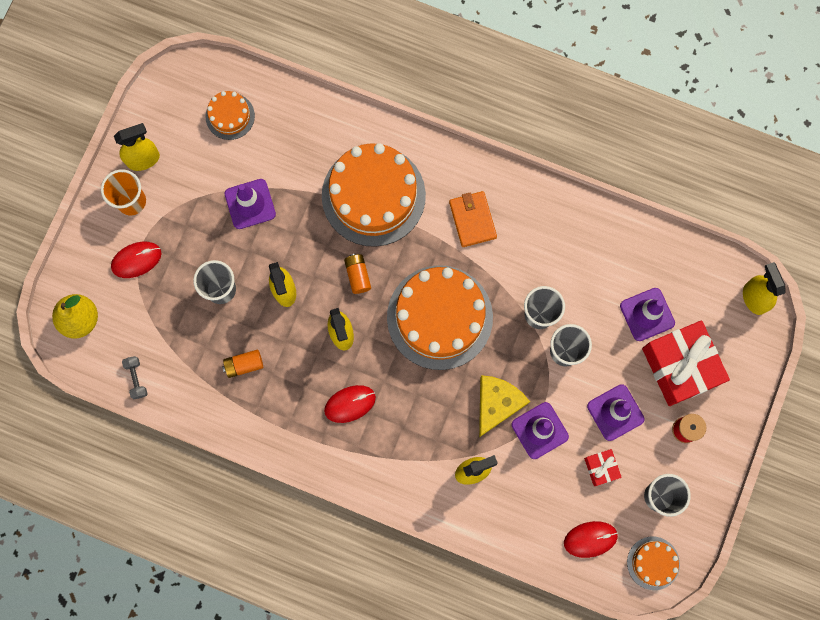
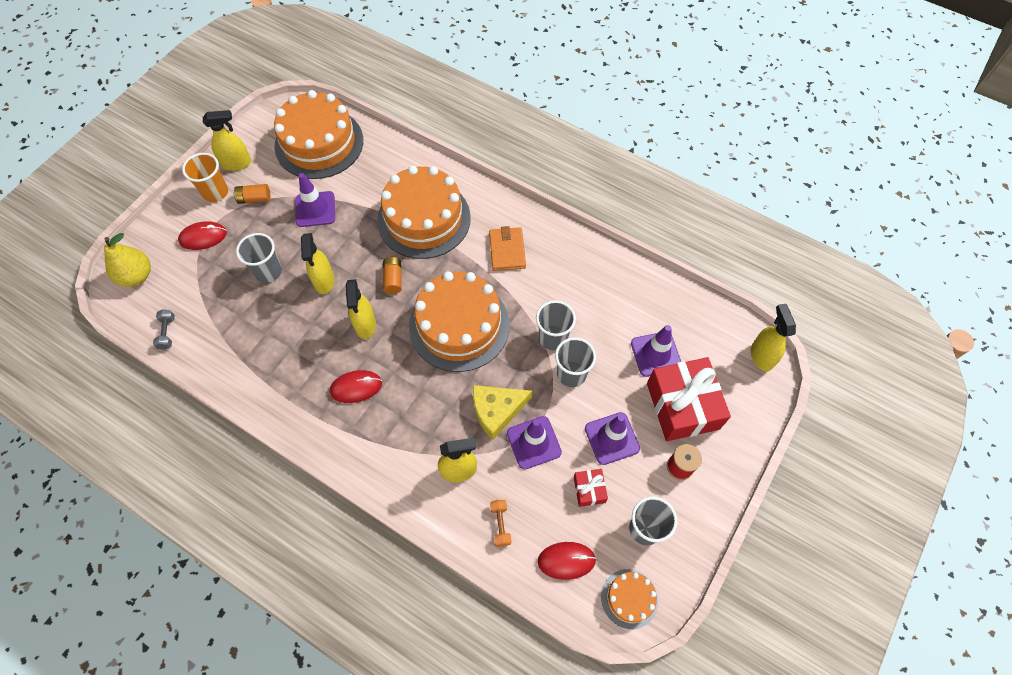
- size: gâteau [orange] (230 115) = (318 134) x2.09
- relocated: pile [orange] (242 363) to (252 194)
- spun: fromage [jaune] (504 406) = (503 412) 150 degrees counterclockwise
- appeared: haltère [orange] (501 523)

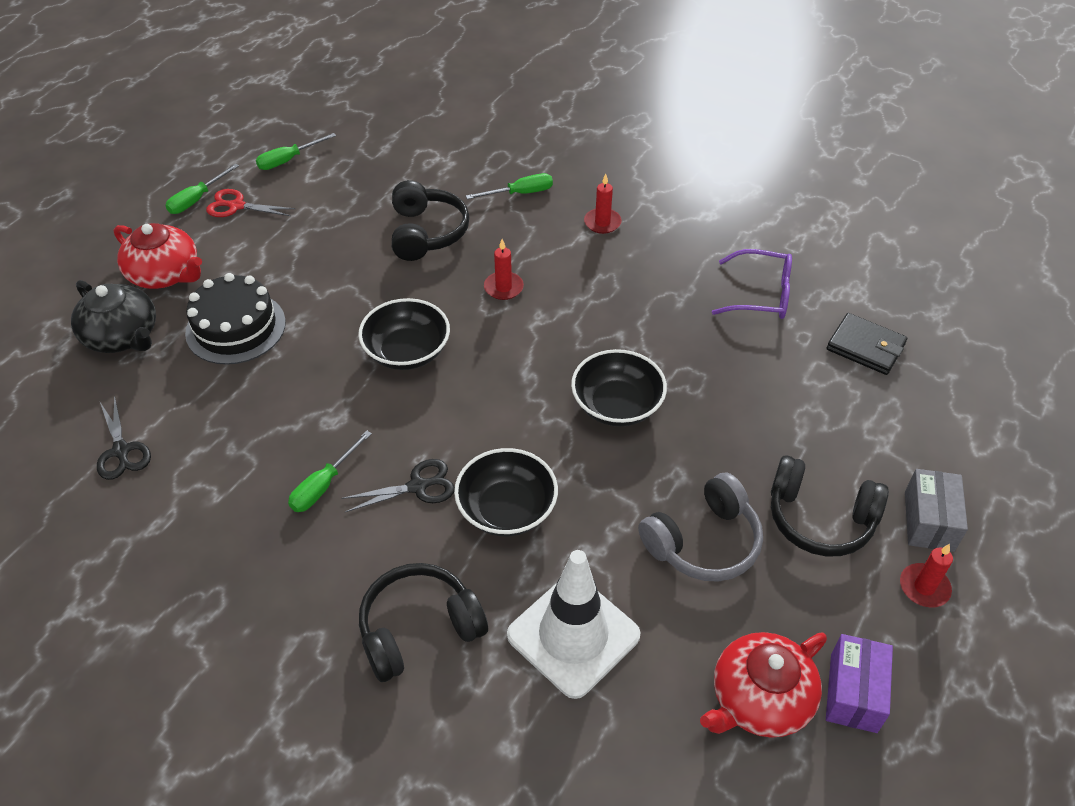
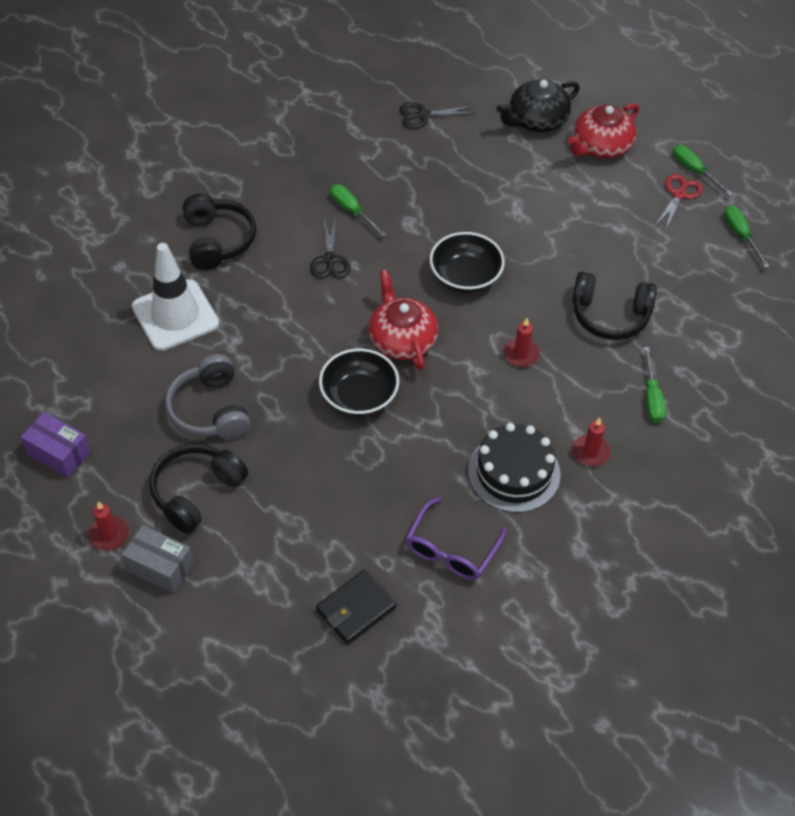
- relocated: gâteau [noir] (235 319) to (514 468)
- missing: bol [noir] (506 492)
- relocated: théière [rouge] (763 685) to (403 320)

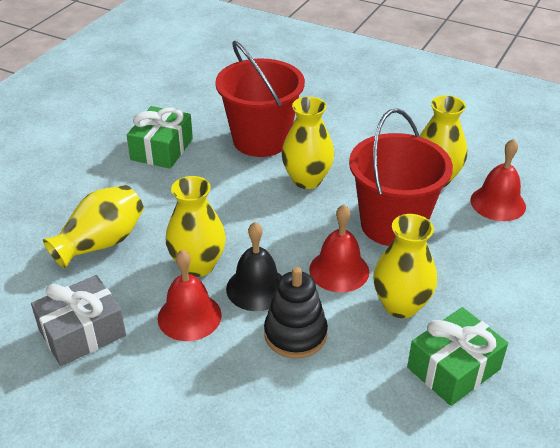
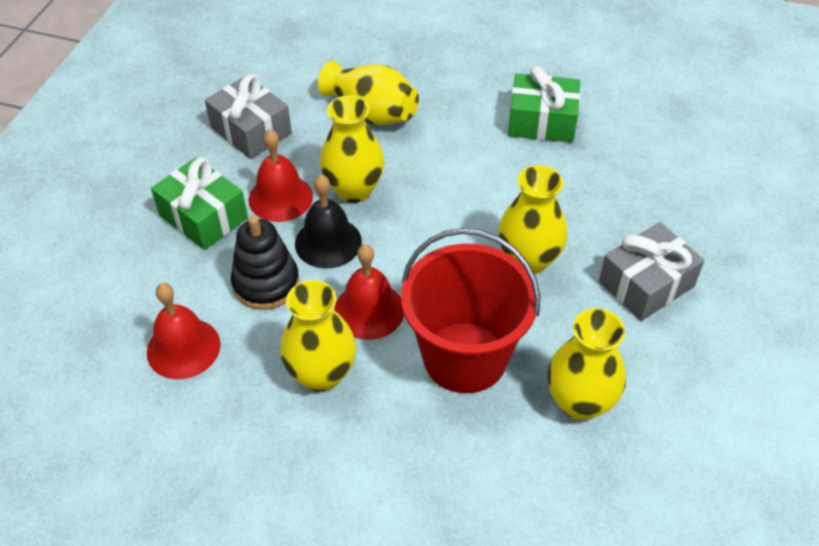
- missing: seau [rouge] (260 99)
- relocated: cloche [rouge] (498 180) to (184 331)
- relocated: cadeau [vert] (457 356) to (199 203)
- appeared: cadeau [gris] (651 271)

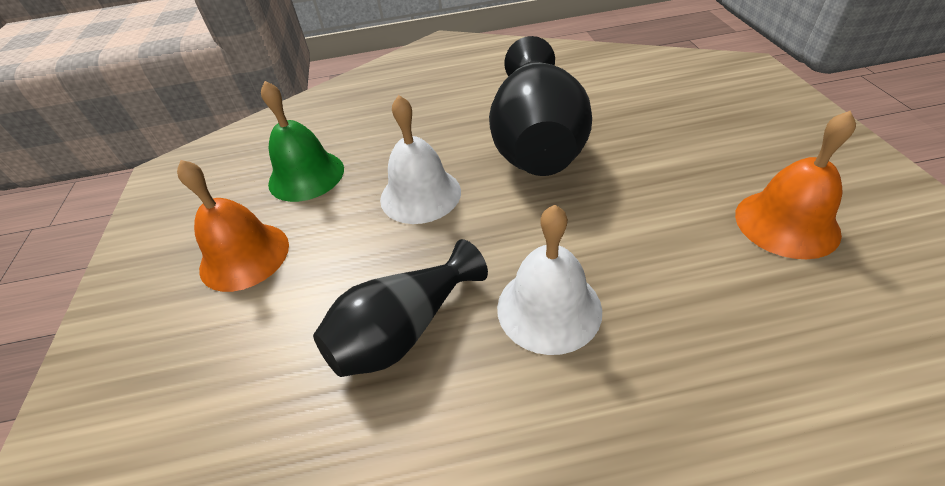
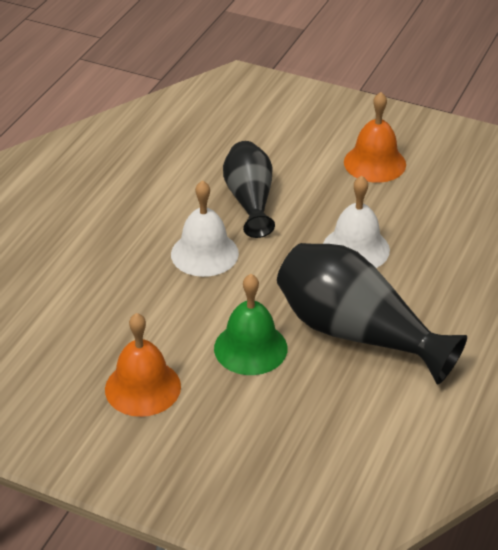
- relocated: cloche [vert] (302 141) to (250 324)

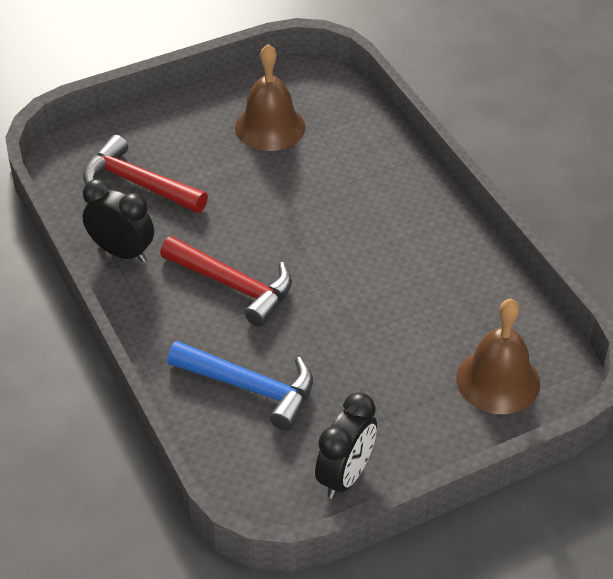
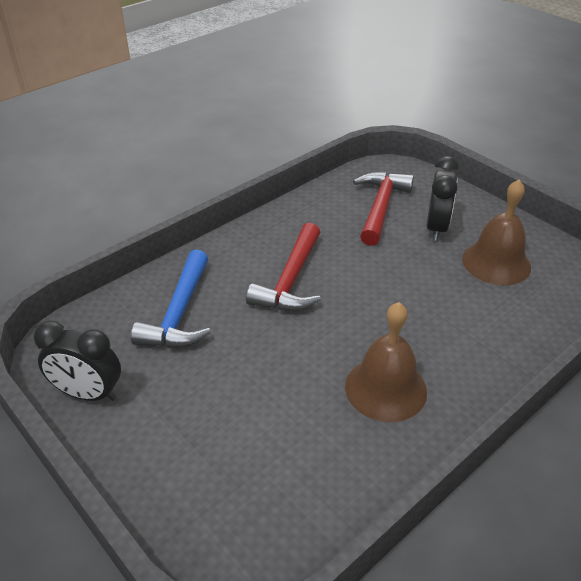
- relocated: réveil [noir] (118 220) to (442 198)
- relocated: cloche [marron] (498 356) to (386 362)

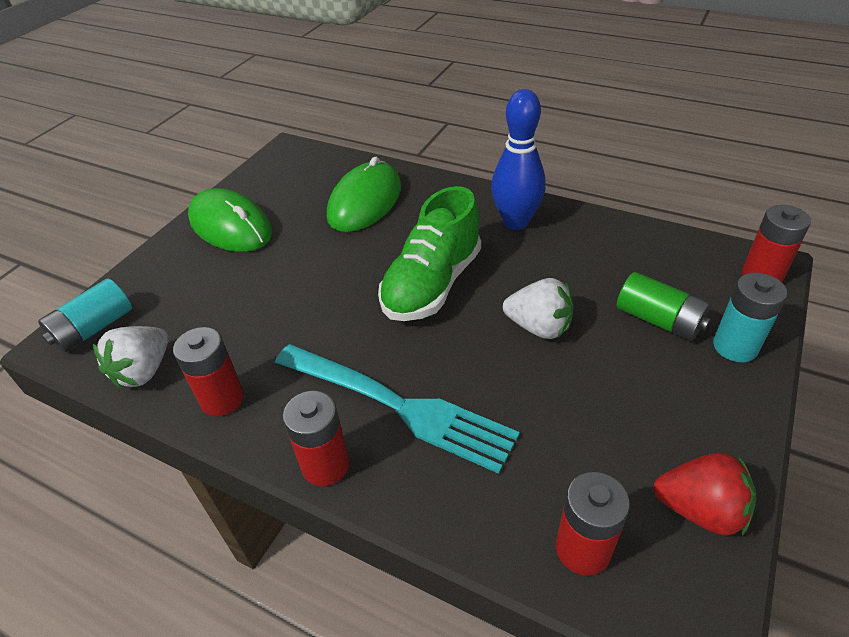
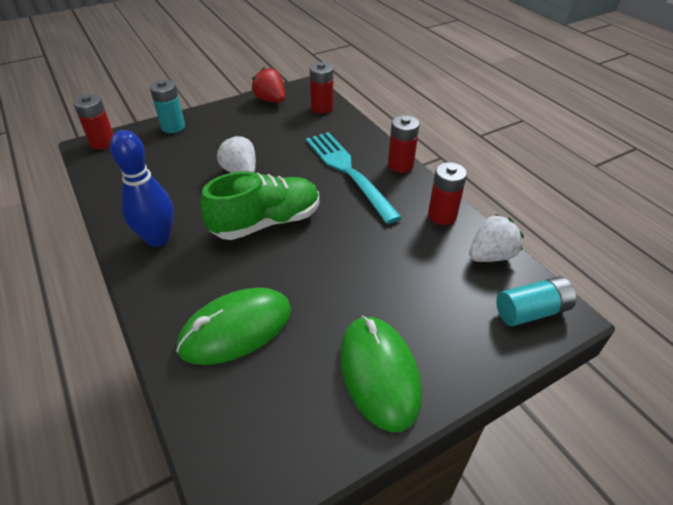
- missing: pile [vert] (664 306)

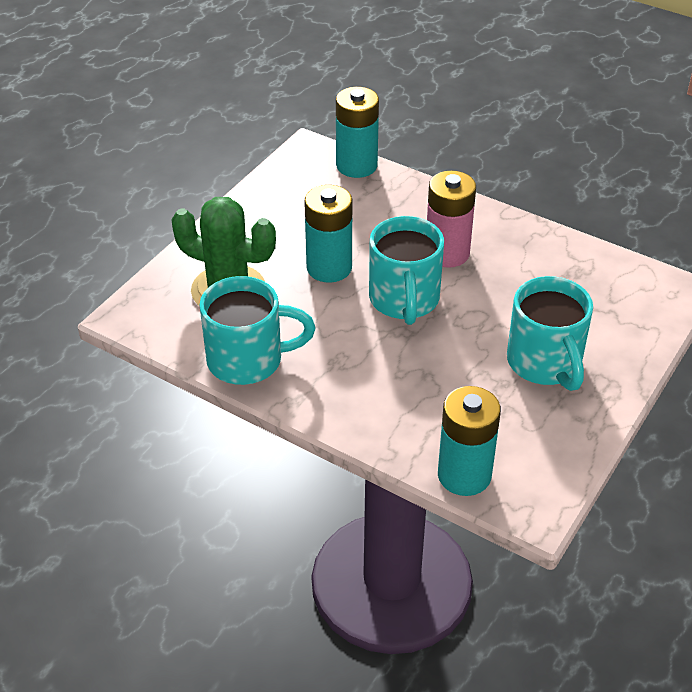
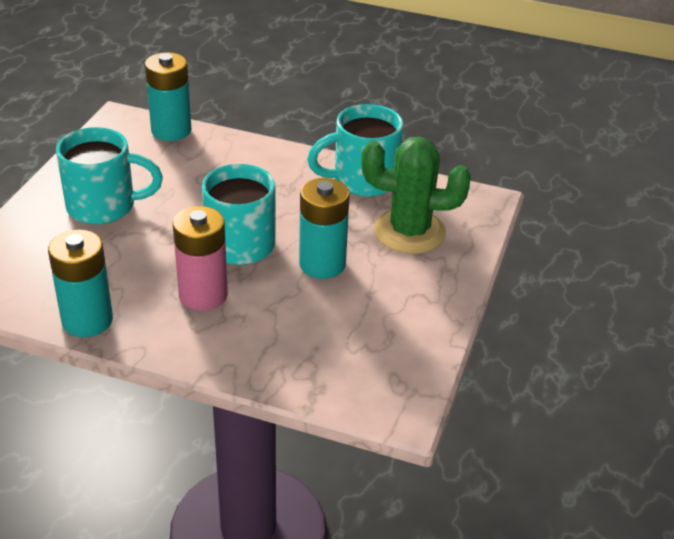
- relocated: pile [turquoise] (357 132) to (80 283)
- spun: tasse [turquoise] (550 333) = (109 176) 120 degrees clockwise

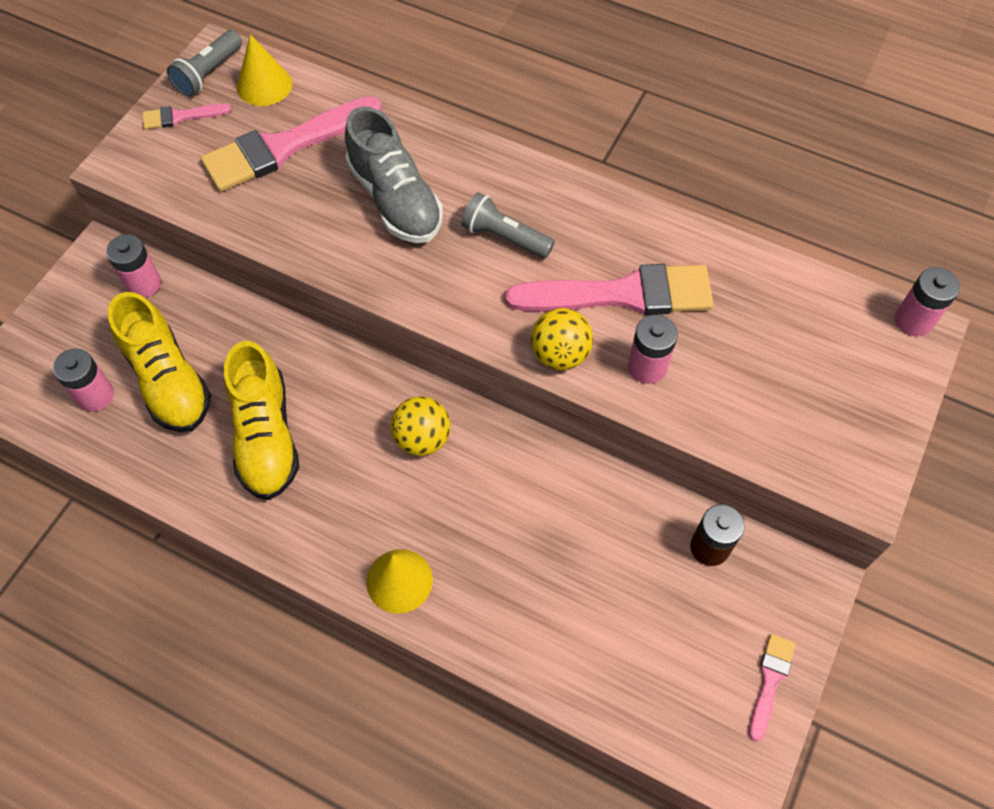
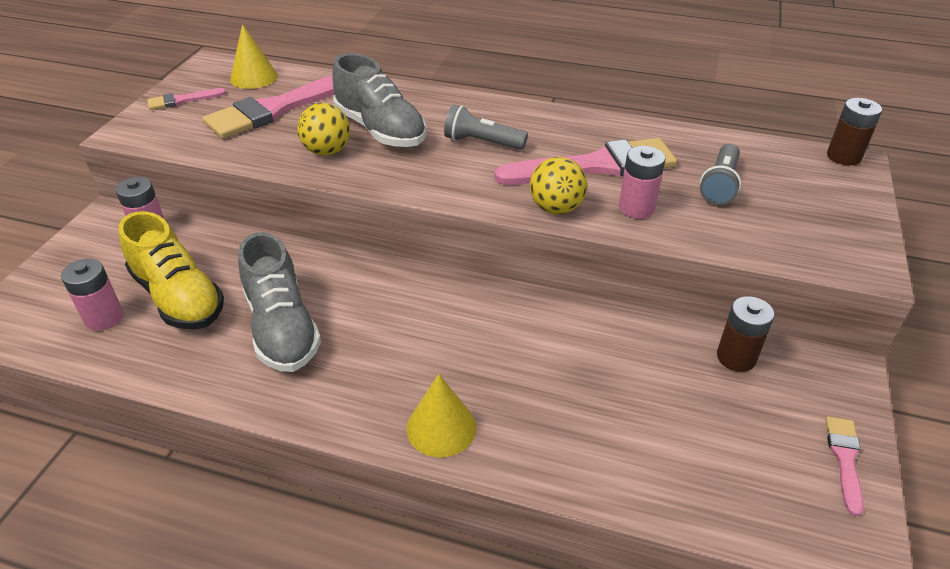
- relocated: lampe de poche [gris] (204 63) to (720 174)
- colour: pile [rose] (927 302) to pile [marron] (854 131)
- colour: chaussure [jaune] (261 420) to chaussure [gris] (279 302)
- relocated: balle [jaune] (421 426) to (323 129)

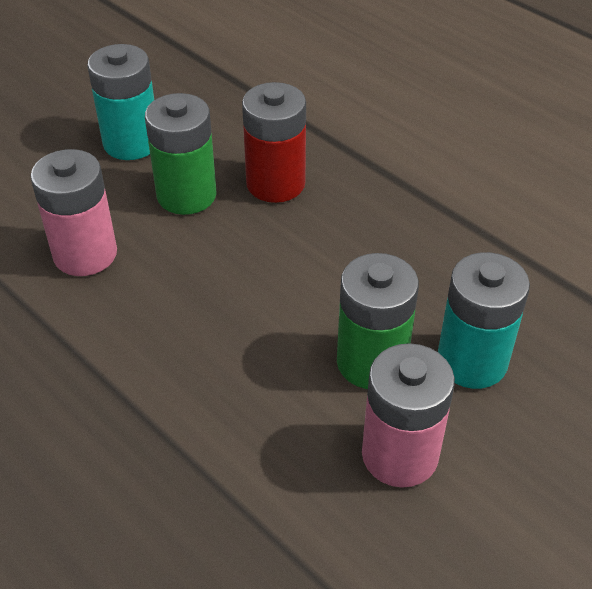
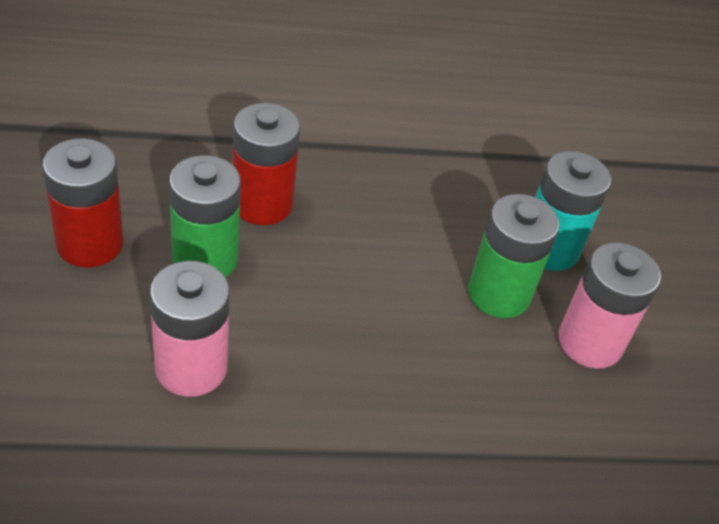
- colour: pile [turquoise] (120 102) to pile [rouge] (82 203)

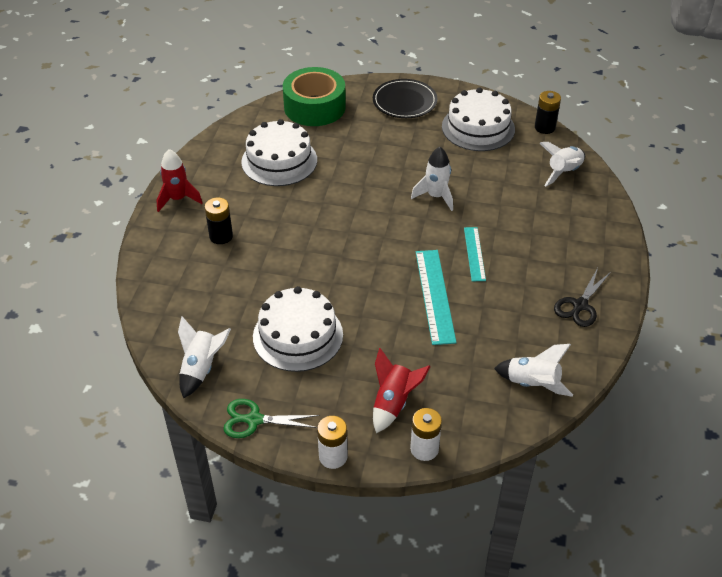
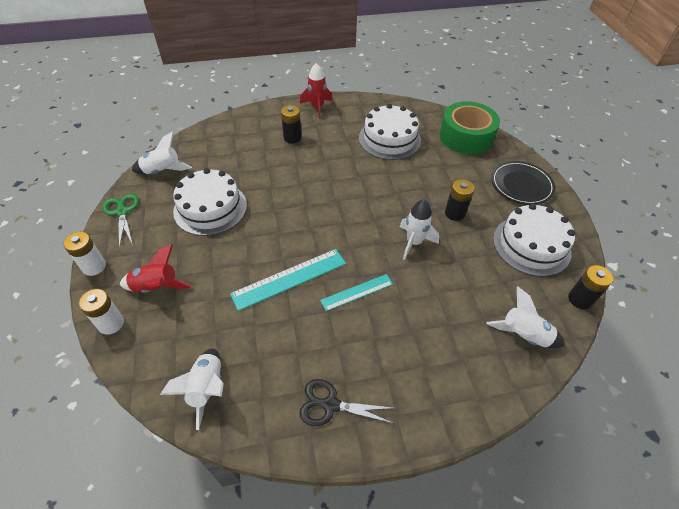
- appeared: pile [noir] (459 200)

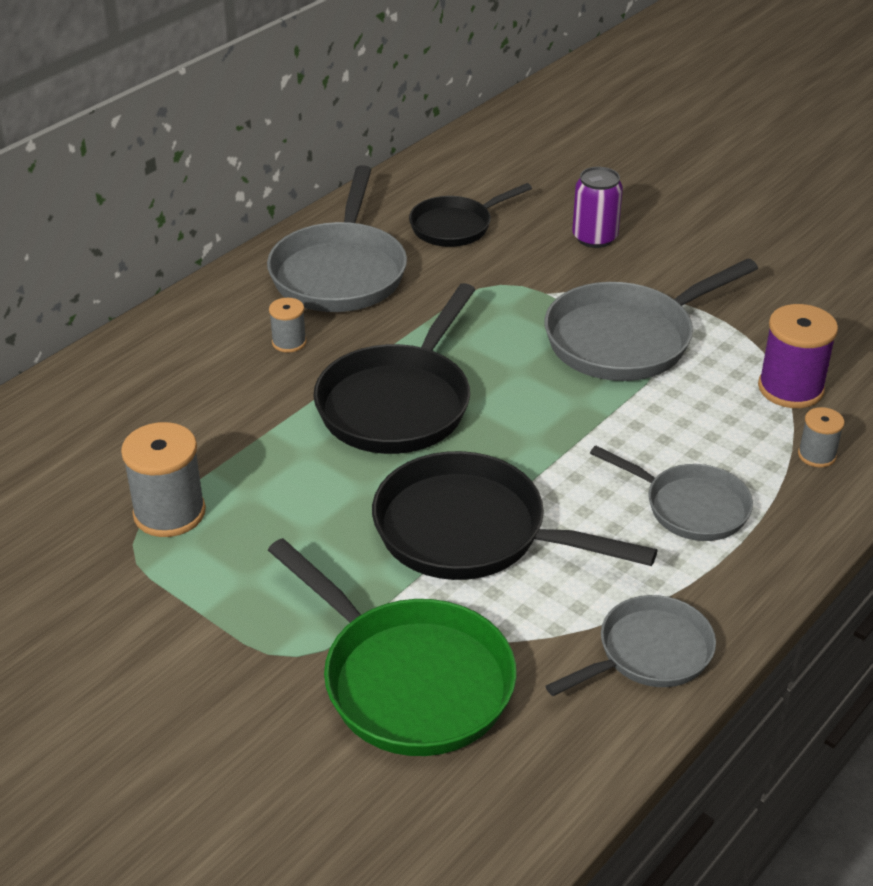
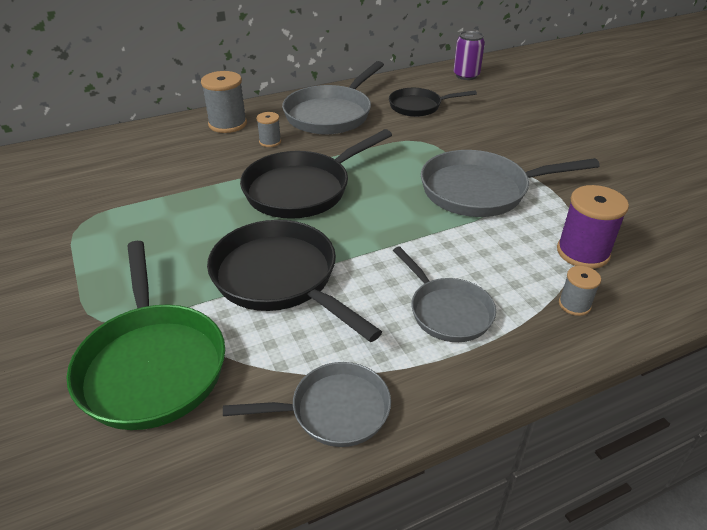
- relocated: canette [violet] (597 207) to (469 55)
- relocated: bobine [gris] (163 479) to (224 102)

